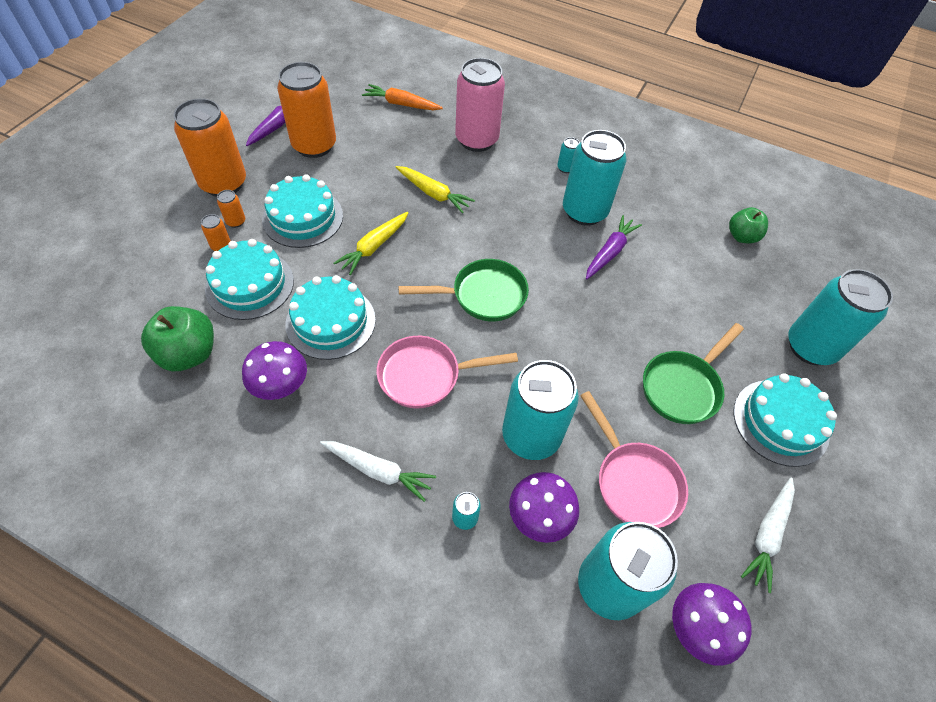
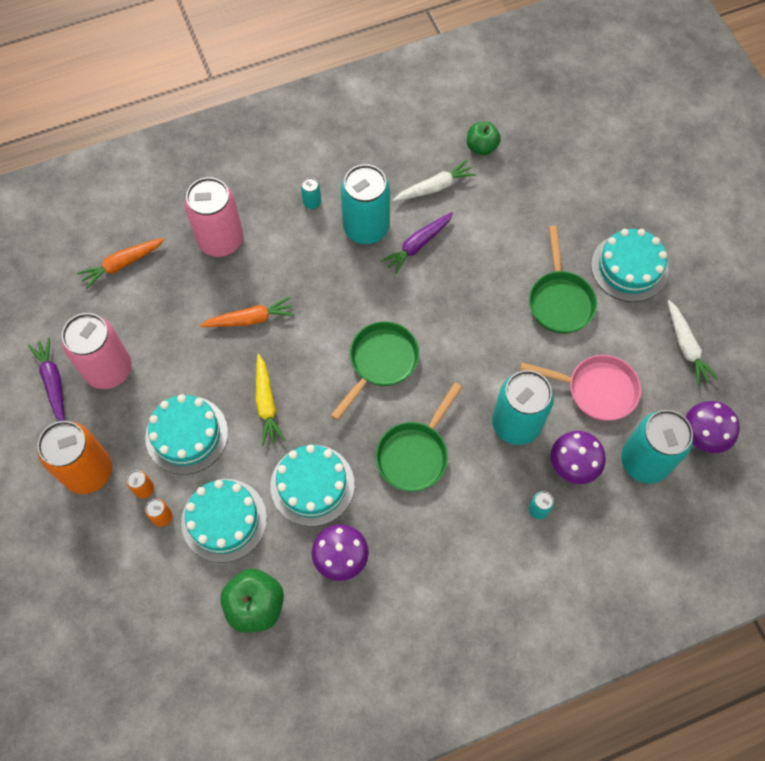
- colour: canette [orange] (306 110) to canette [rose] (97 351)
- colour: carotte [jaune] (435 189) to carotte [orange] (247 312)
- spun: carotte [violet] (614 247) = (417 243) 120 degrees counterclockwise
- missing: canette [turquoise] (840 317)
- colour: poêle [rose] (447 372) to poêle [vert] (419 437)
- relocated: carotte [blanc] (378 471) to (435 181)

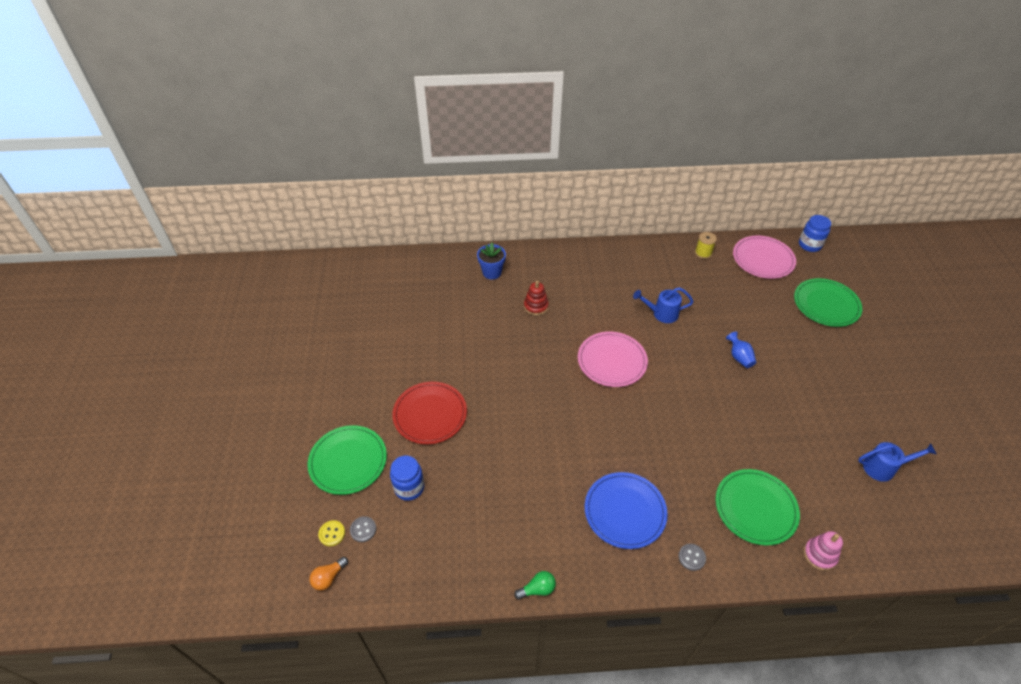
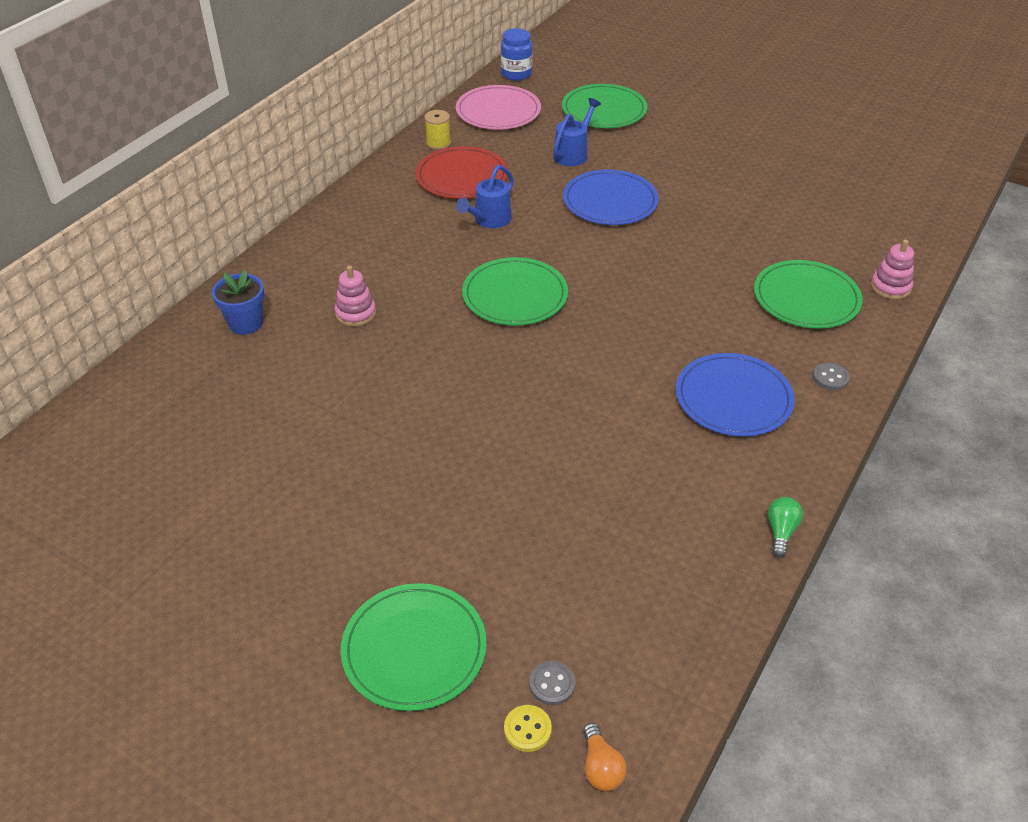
- colour: jouet à empiler [rouge] (536 298) to jouet à empiler [rose] (355 296)
- colour: assiette [rose] (613 359) to assiette [vert] (515 291)
- exchanged: vase [bleu] (741 350) to assiette [bleu] (611 197)
- relocated: assiette [rouge] (429 413) to (461 172)
- relocated: arrosoir [bleu] (897 462) to (577 132)
- missing: bocal [bleu] (407 478)

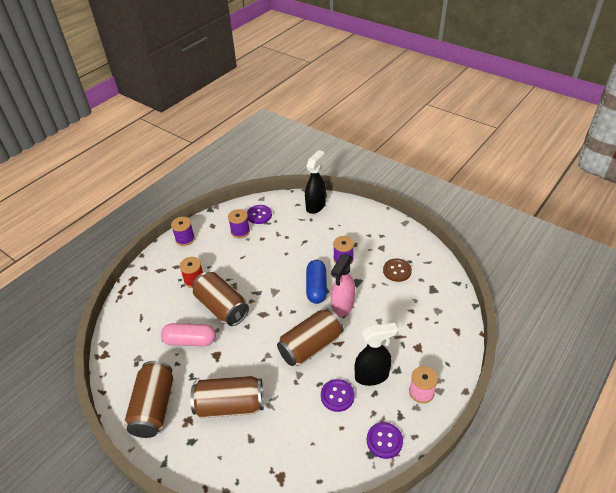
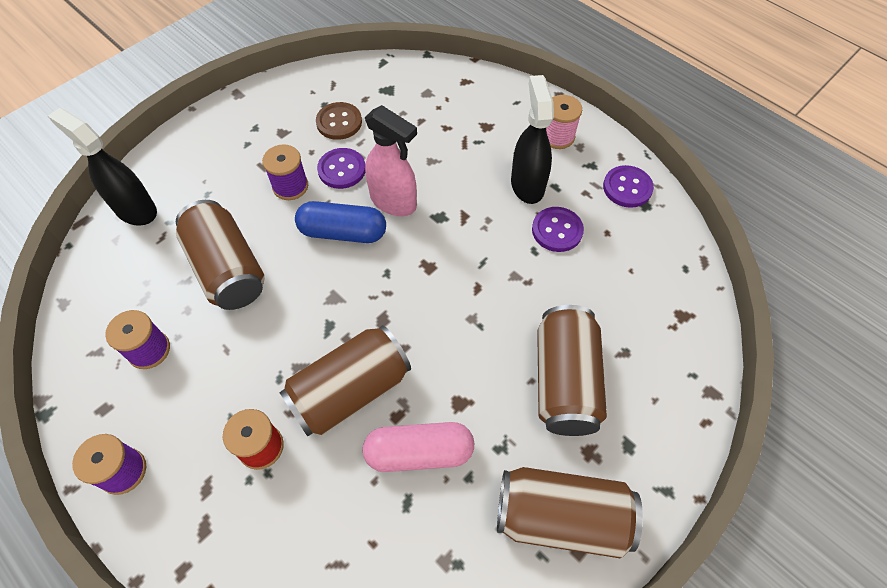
- relocated: bouton [violet] (259 214) to (341 168)
- relocated: canette [marron] (310 337) to (220 255)
- spun: gélule [rose] (188 334) = (418 447) 75 degrees clockwise

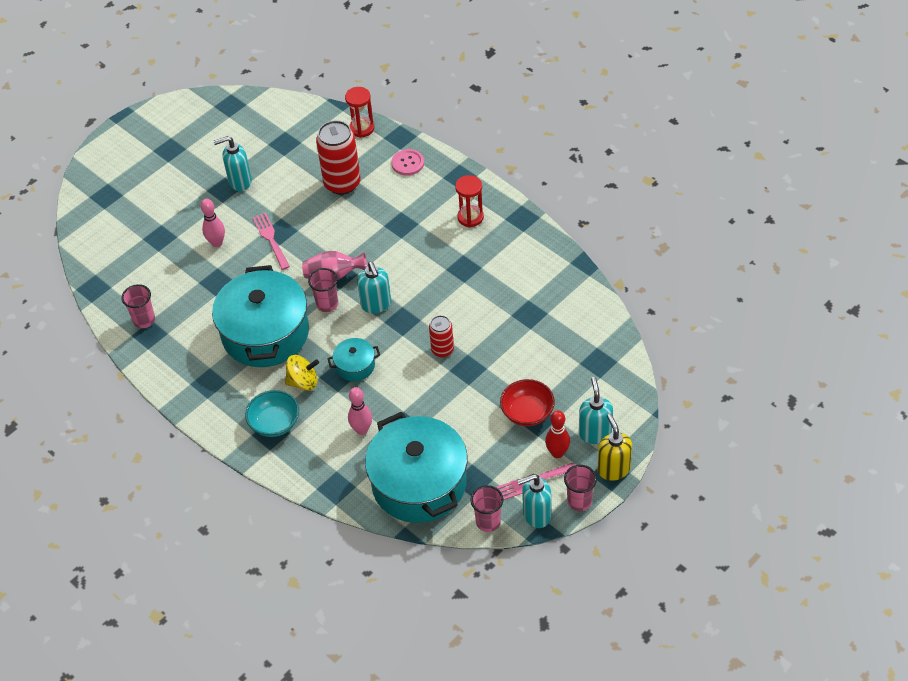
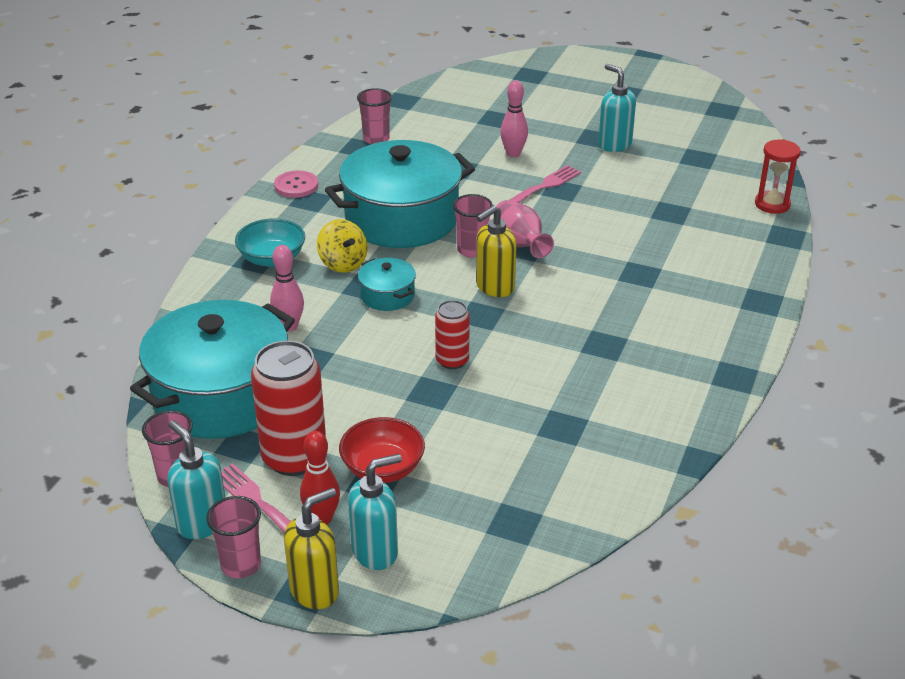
- relocated: canette [rouge] (338 157) to (288 408)
- relocated: bouton [rose] (408 162) to (296 184)
- missing: sablier [rouge] (469 201)
- colour: distributeur de savon [turquoise] (374 287) to distributeur de savon [jaune] (496 251)

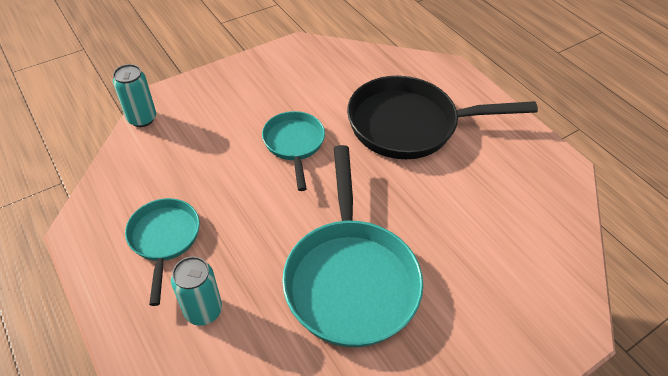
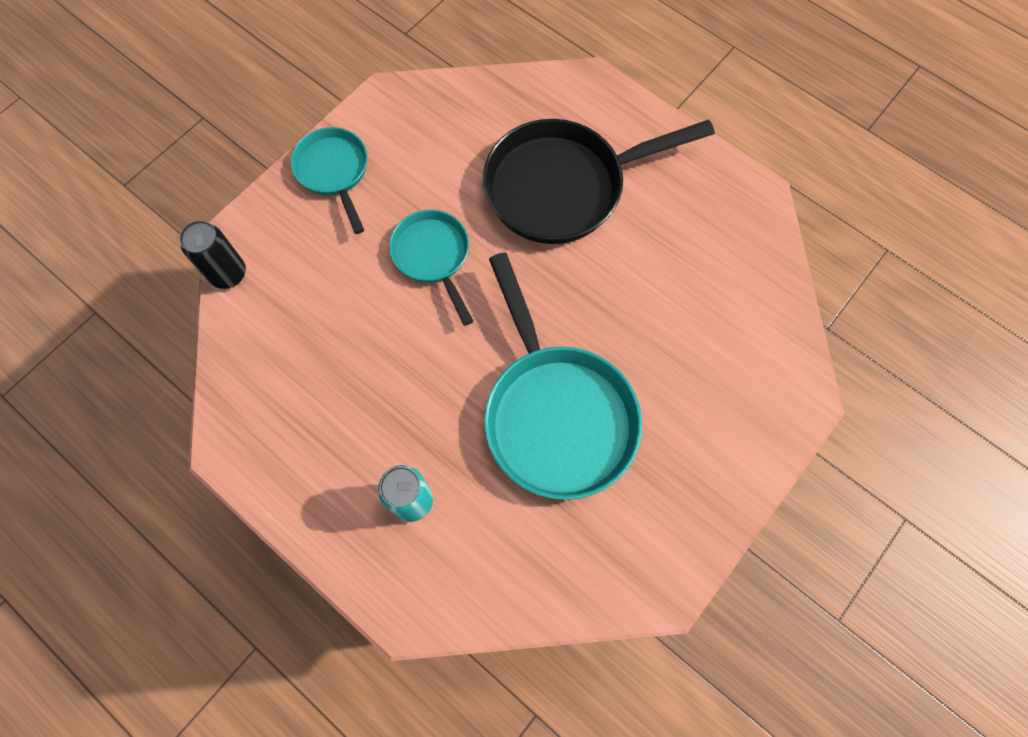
- colour: canette [turquoise] (134 95) to canette [noir] (212 254)
- relocated: poêle [turquoise] (162 252) to (329 180)

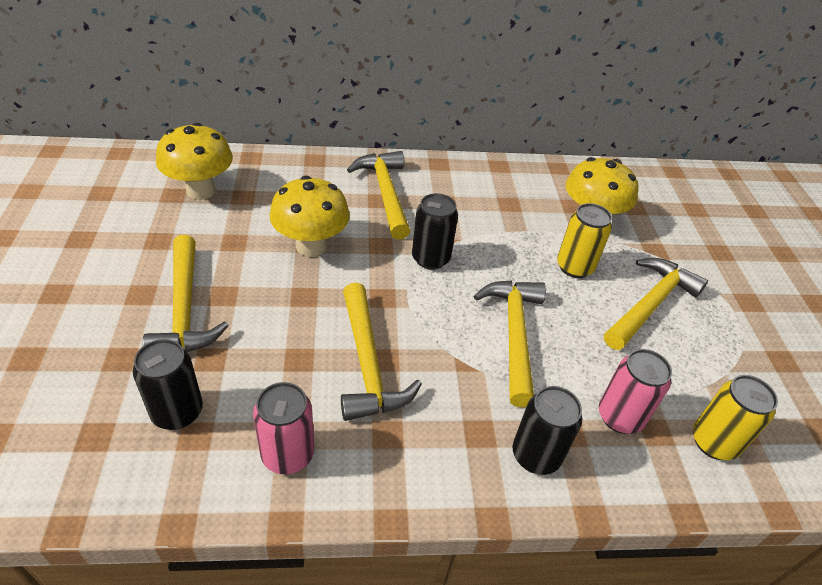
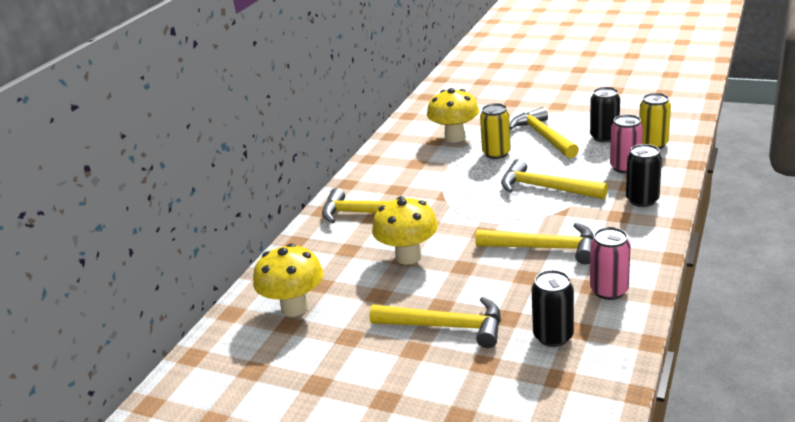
- relocated: canette [noir] (435 231) to (605 114)

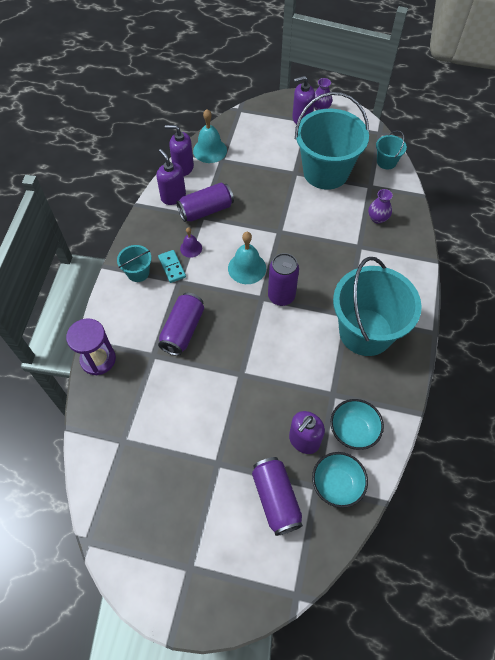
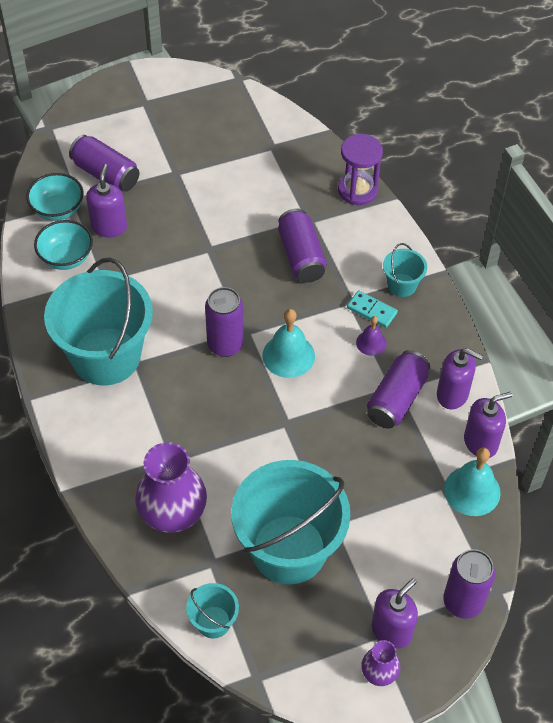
- size: vase [violet] (380 206) = (171 487) x1.95
- appeared: canette [violet] (469 584)

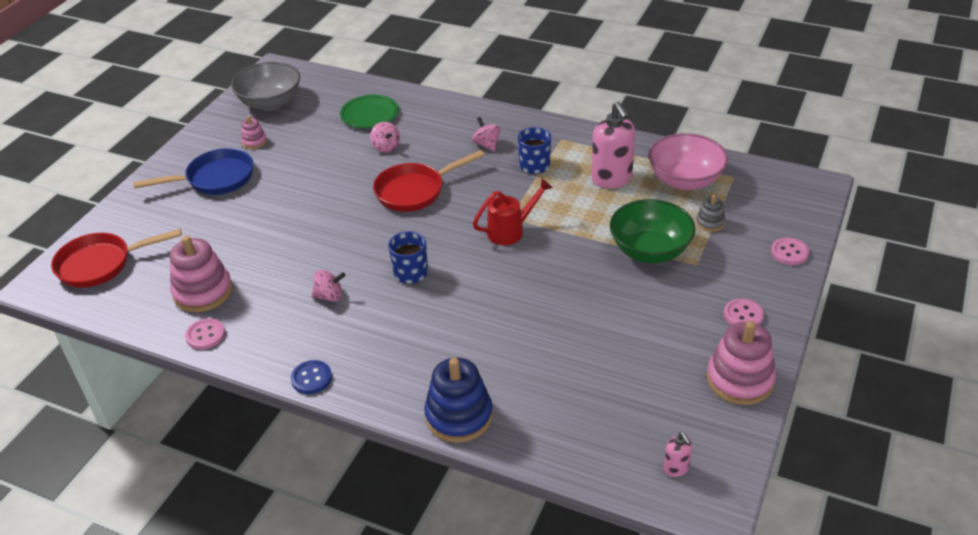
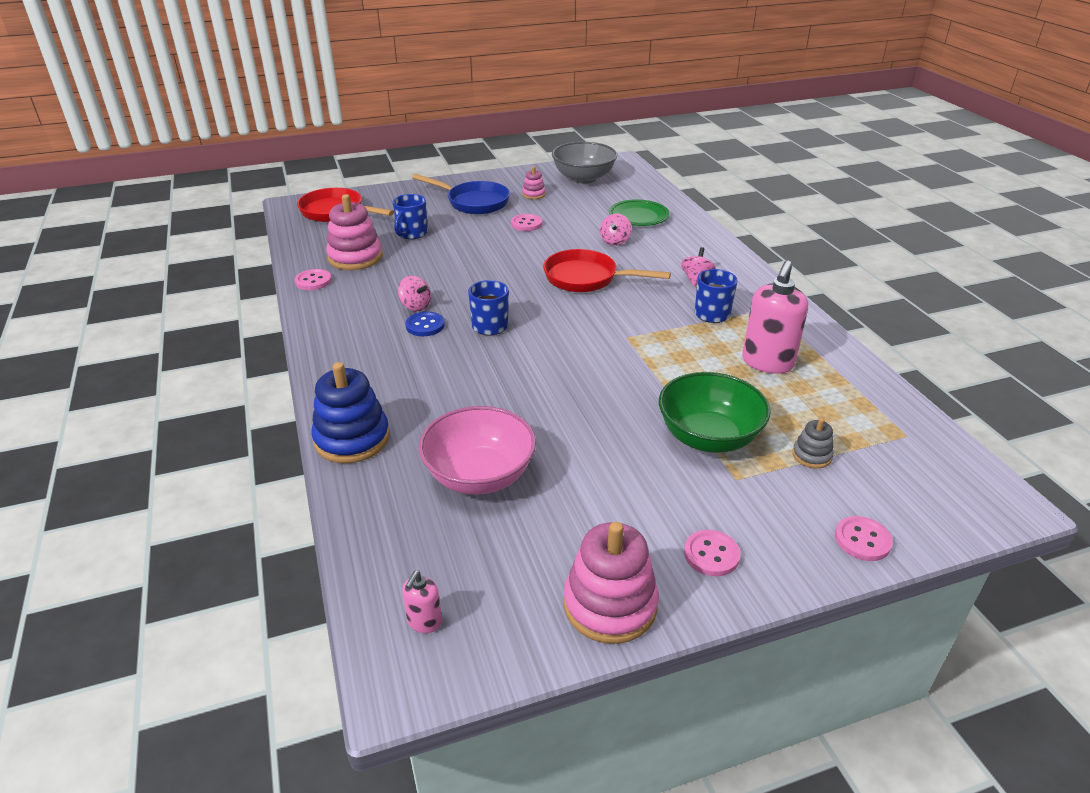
- relocated: bol [rose] (688 161) to (477 450)
- missing: arrosoir [rouge] (513 211)
- relocated: bouton [bleu] (311 377) to (425 324)
- appeared: tasse [bleu] (410 216)
- appeared: bouton [rose] (526 222)

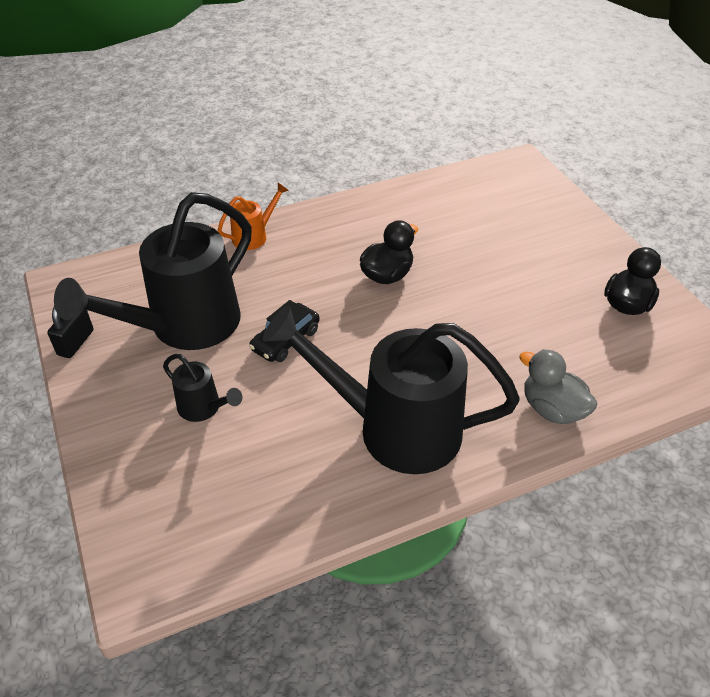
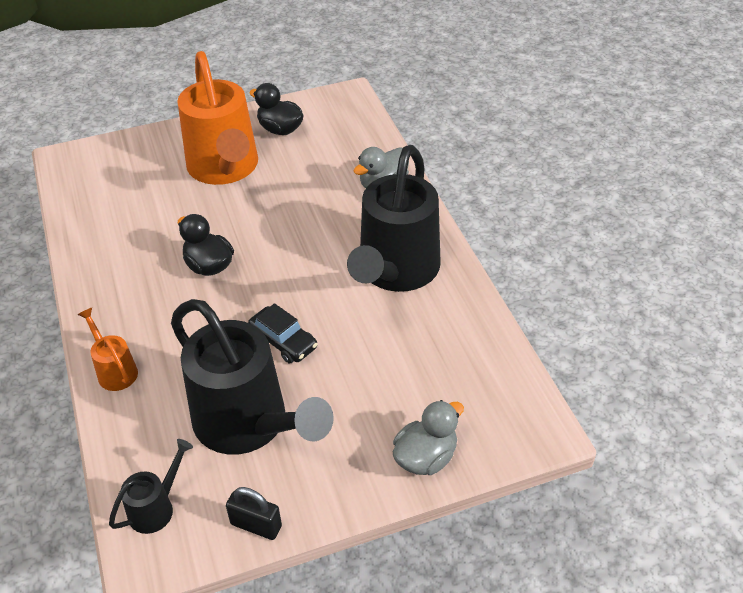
- relocated: arrosoir [noir] (202 388) to (151 486)
- appeared: arrosoir [orange] (217 118)
- appeared: canard [gris] (428 437)

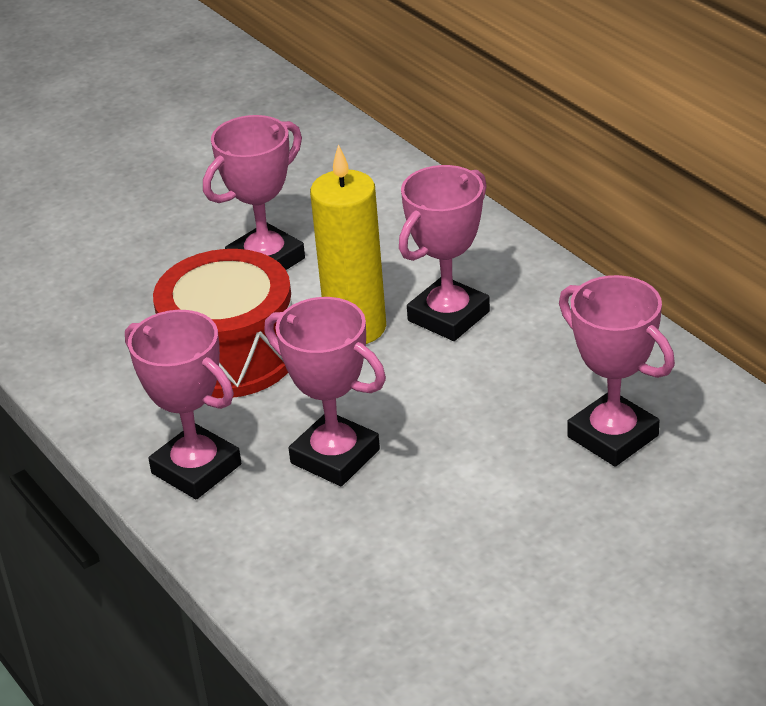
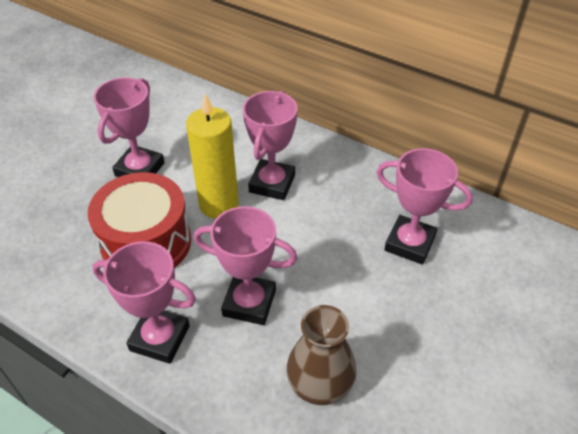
- appeared: vase [marron] (321 355)

